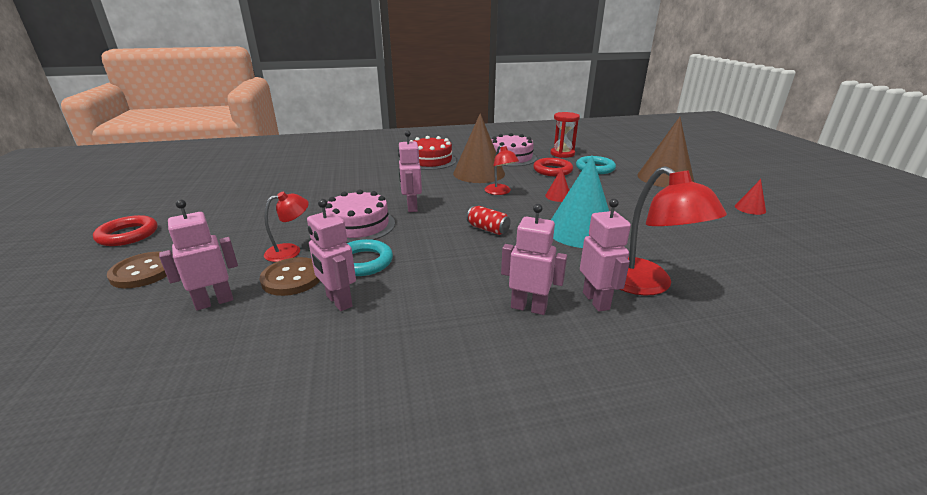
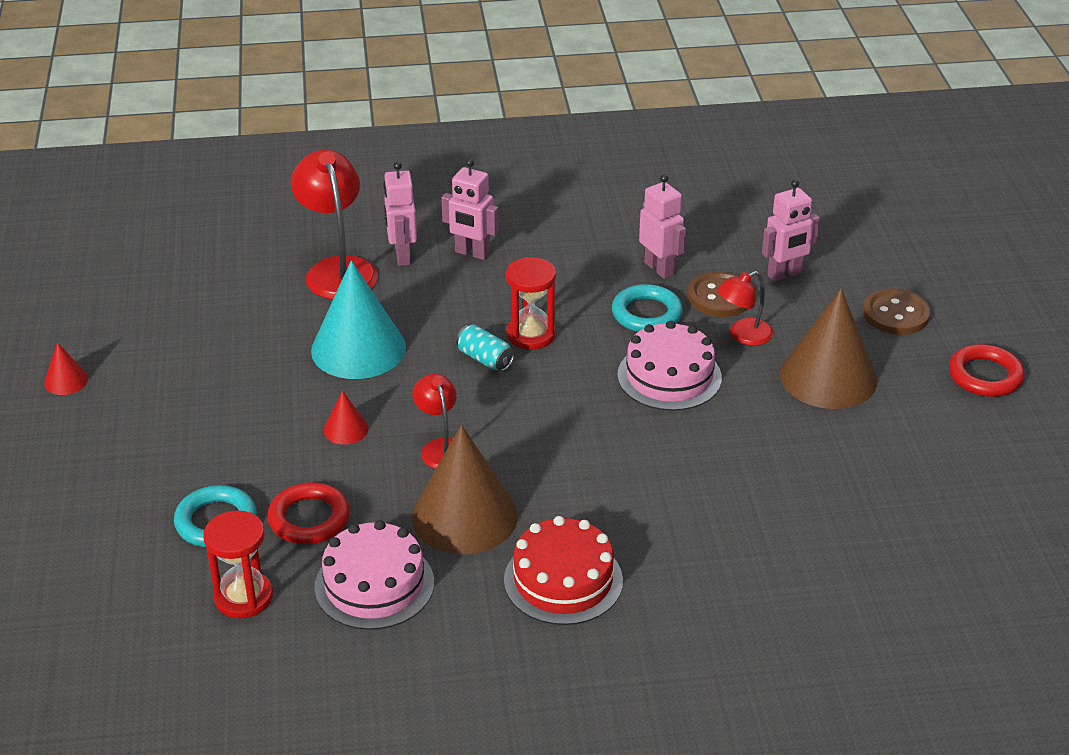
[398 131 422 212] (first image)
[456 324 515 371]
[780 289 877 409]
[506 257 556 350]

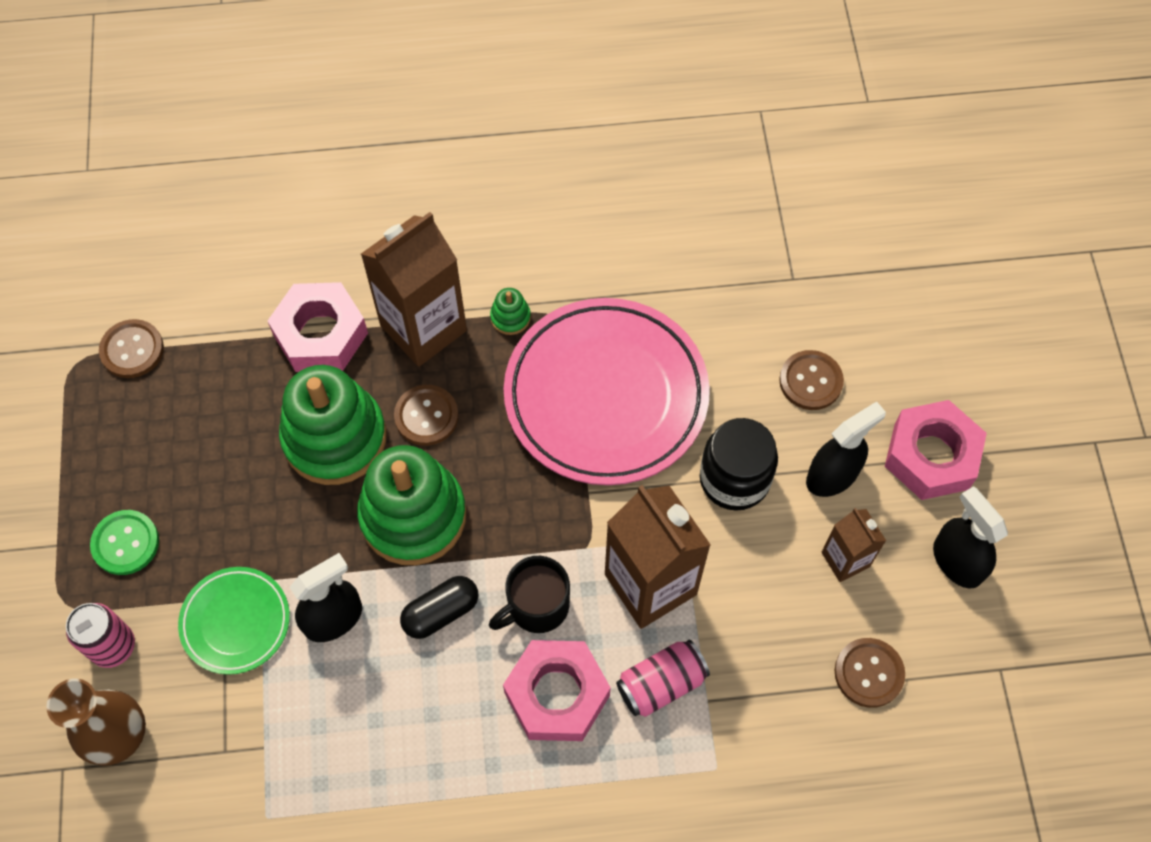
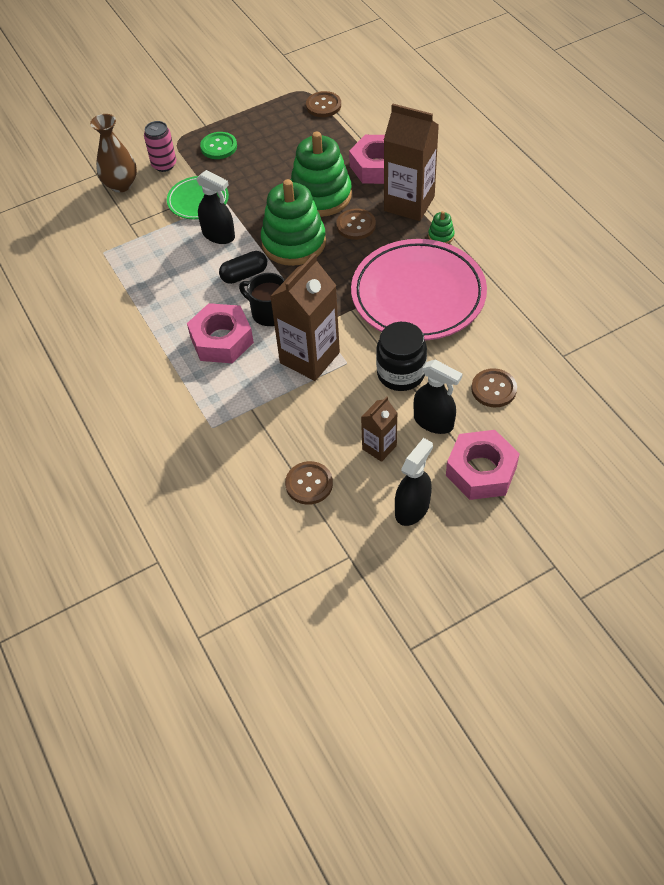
[219 251 267 284]
[616 639 710 717] (first image)

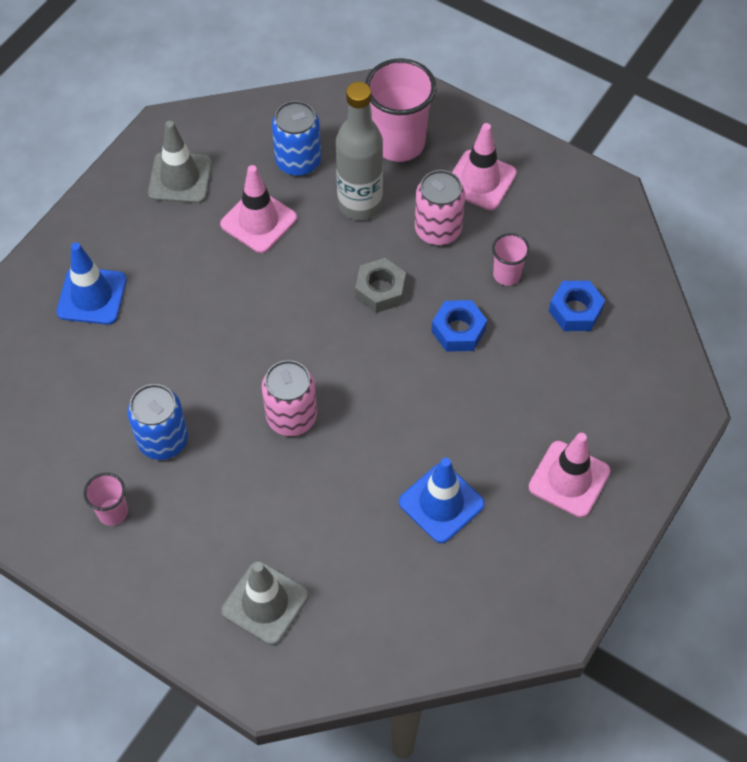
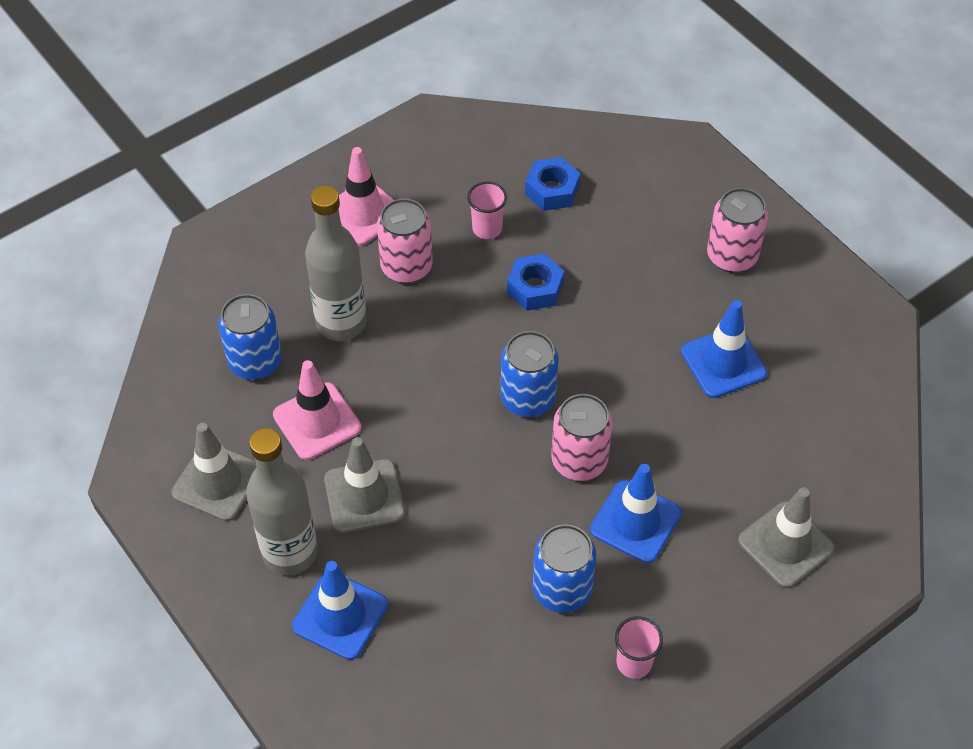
[355 258 406 313] (first image)
[365 59 436 162] (first image)
[707 188 768 272]
[246 428 318 576]
[324 437 405 533]
[501 331 559 417]
[590 464 682 563]

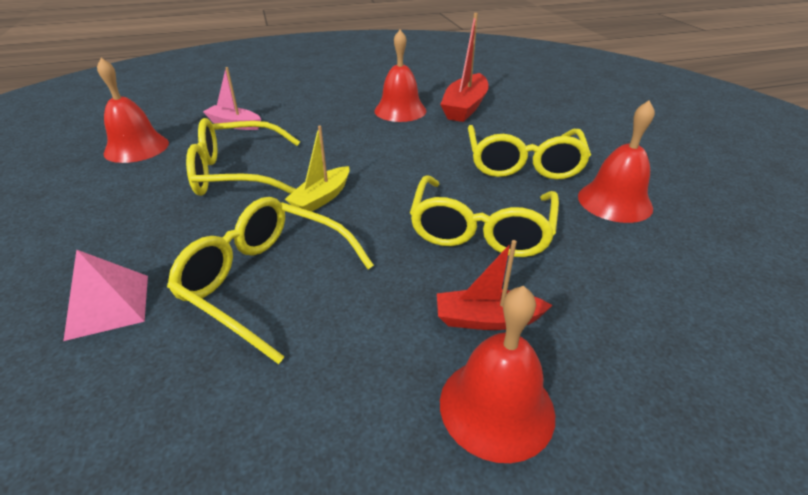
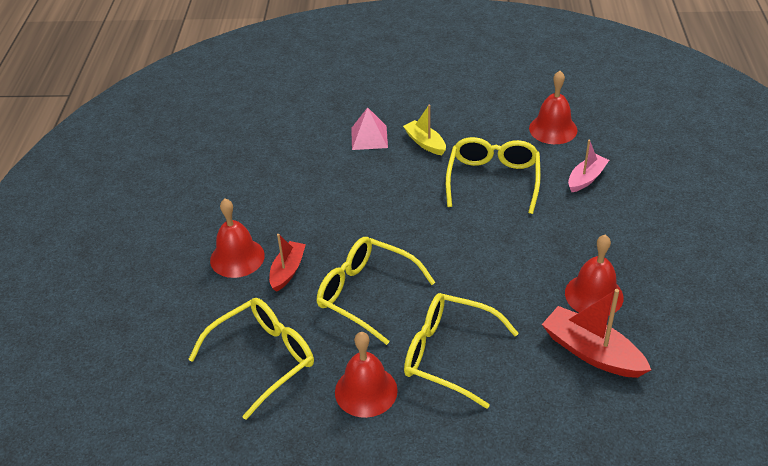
[188 298 314 420]
[403 105 446 155]

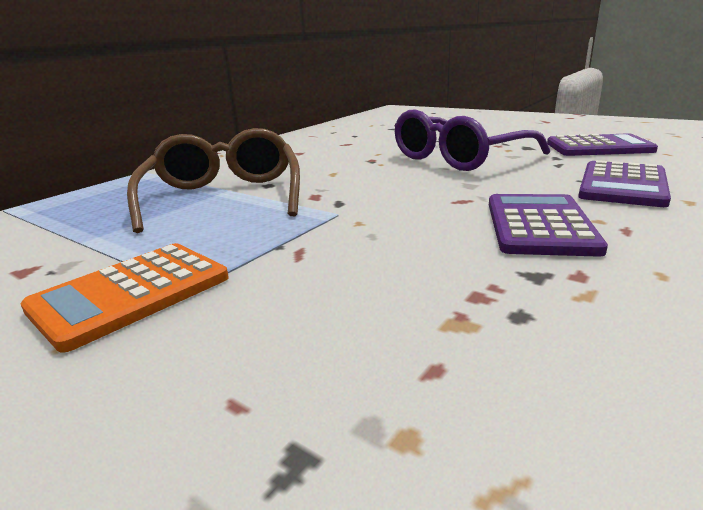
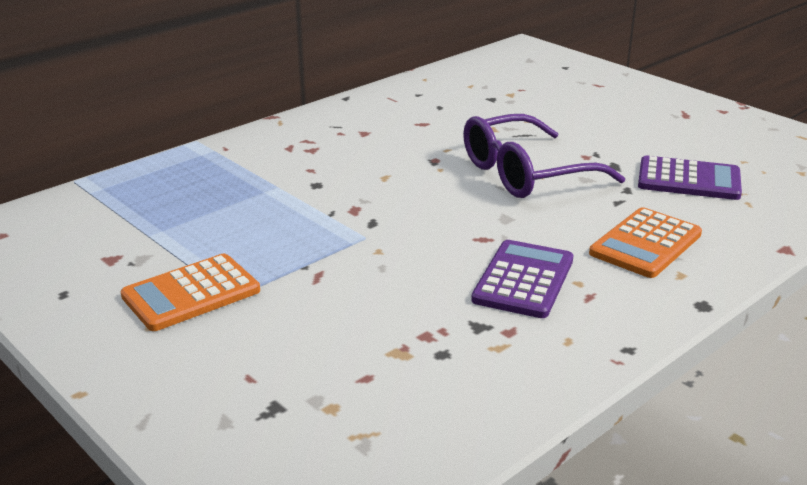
[127 128 300 233] (first image)
[589 207 702 278]

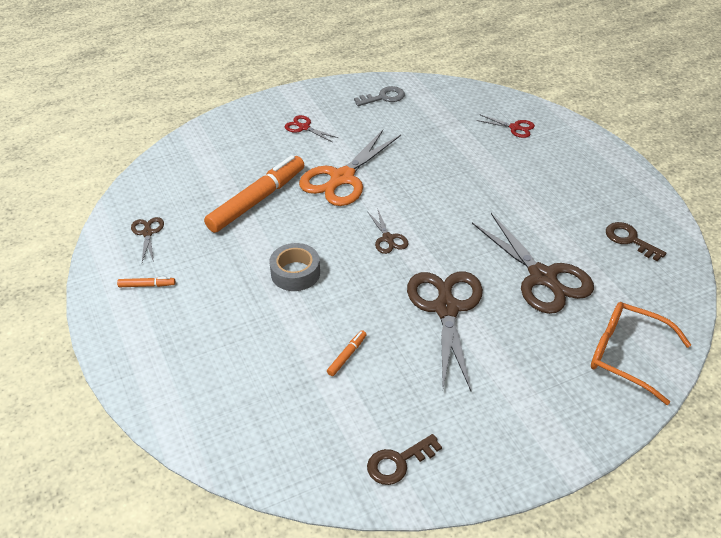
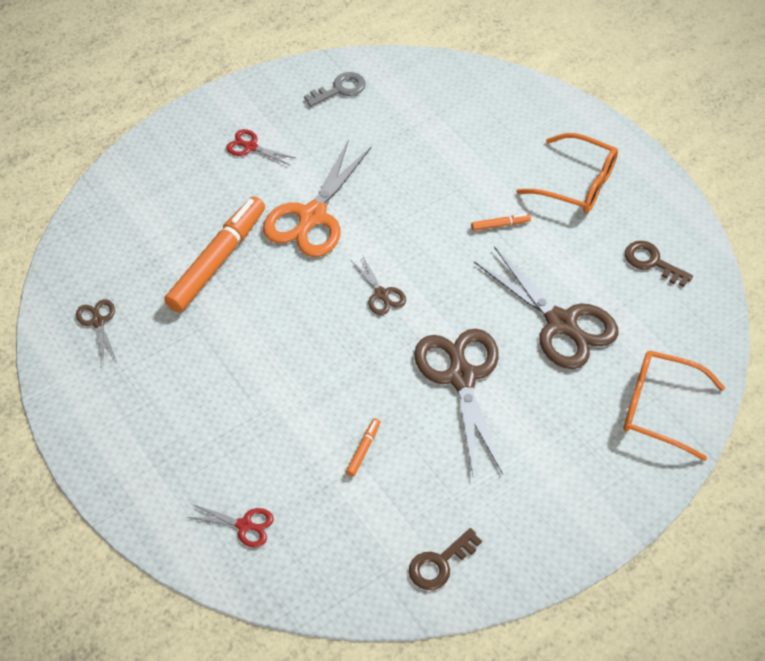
[471 214 531 231]
[269 243 320 291] (first image)
[187 504 274 547]
[516 133 618 213]

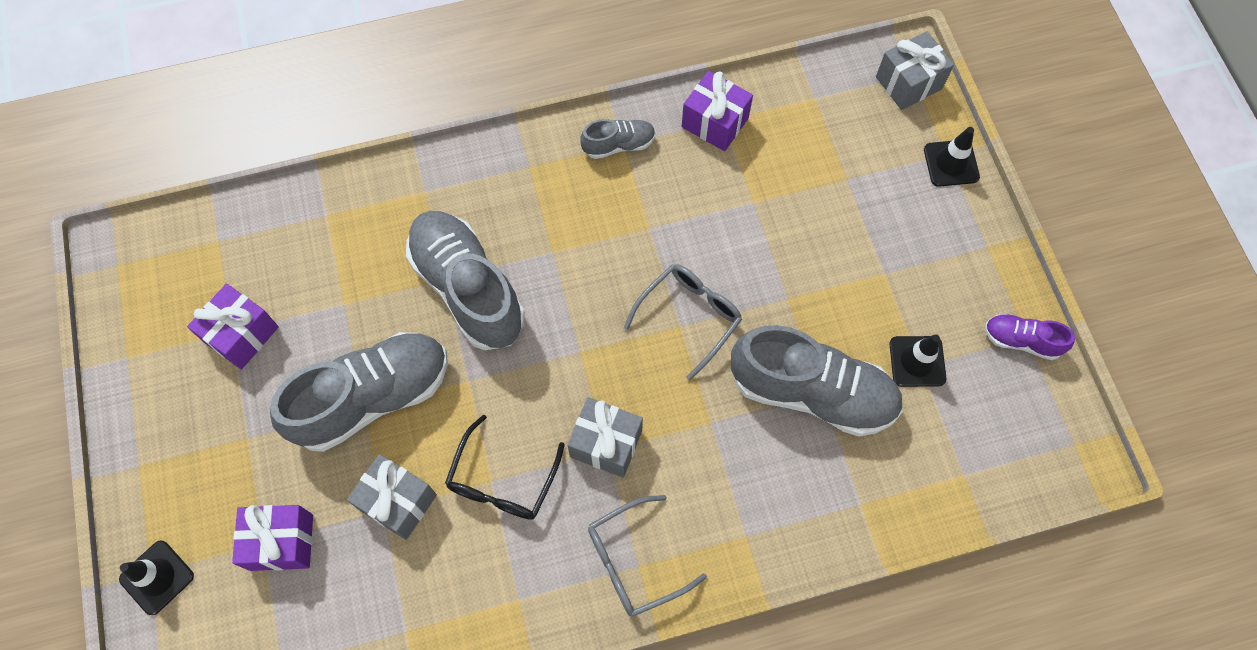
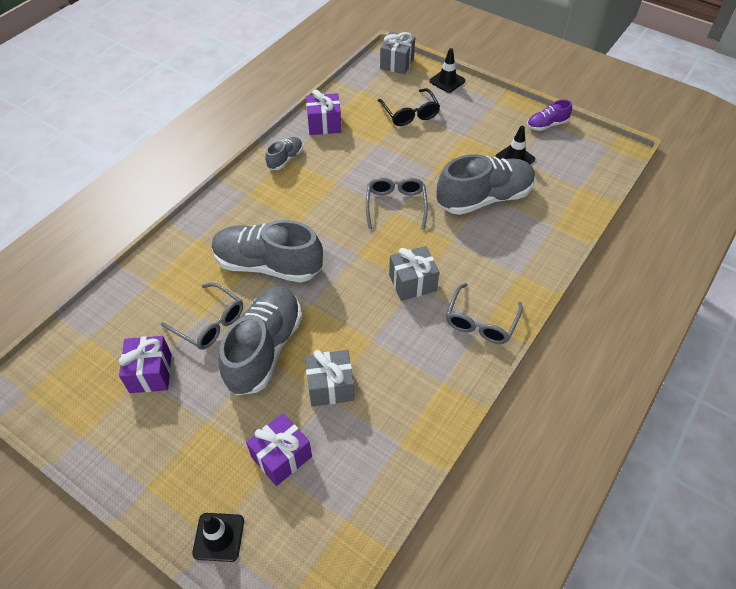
[378 88 440 126]
[160 283 243 350]

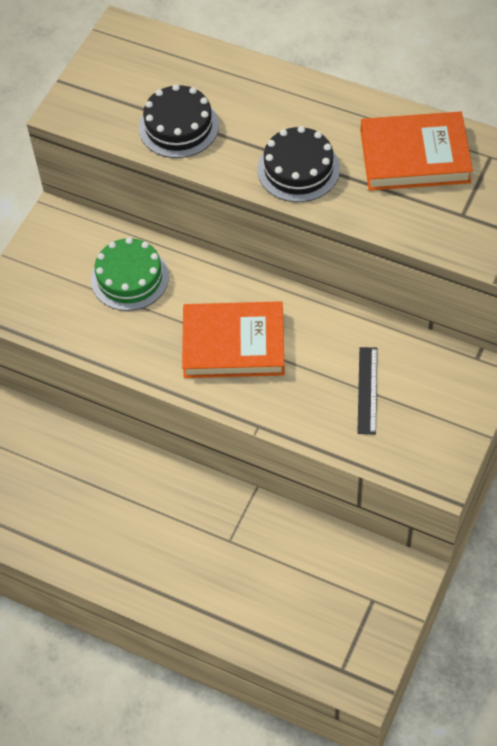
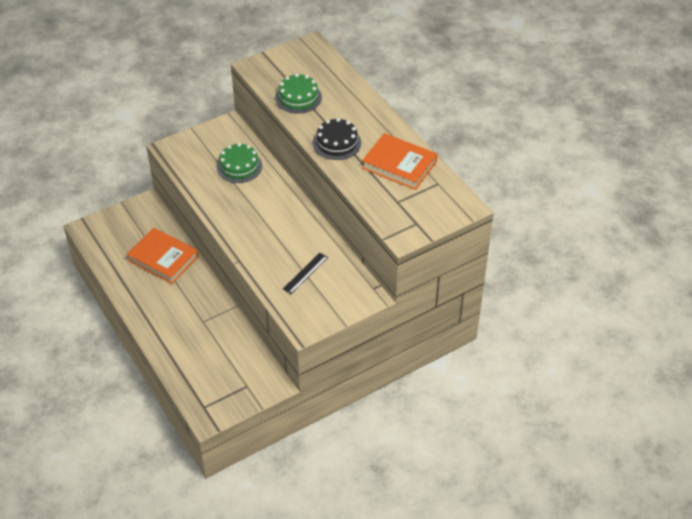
[275 74 322 113]
[127 228 198 284]

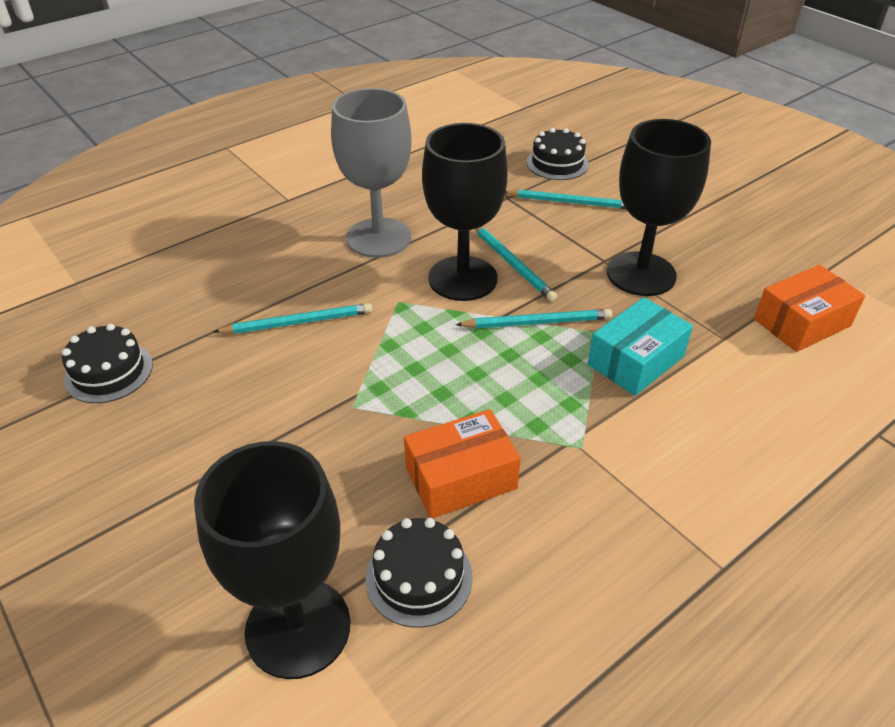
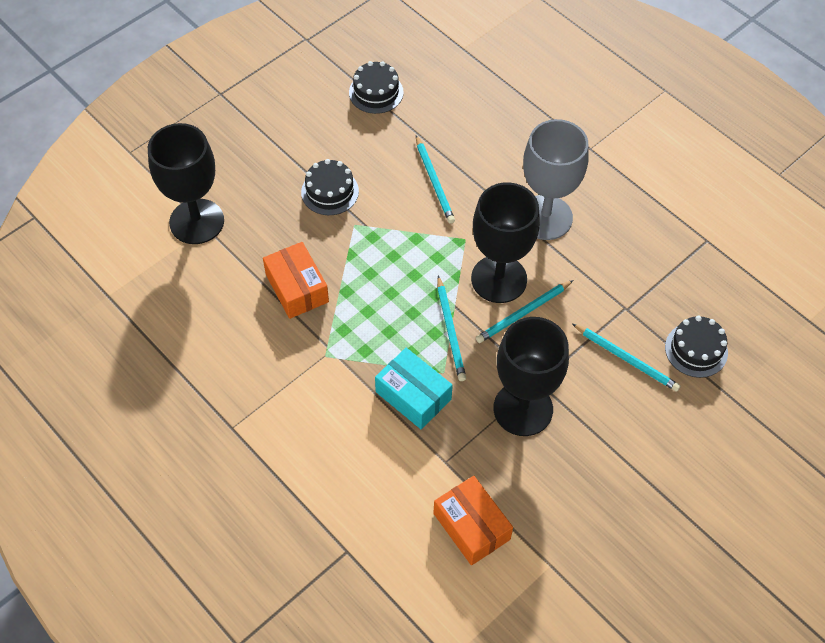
[301 159 359 215]
[572 324 681 392]

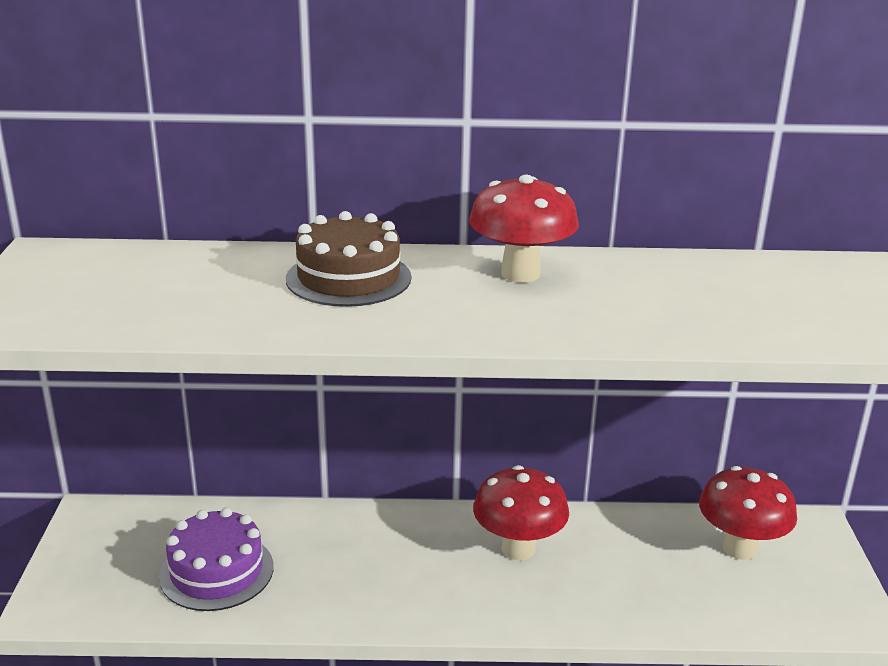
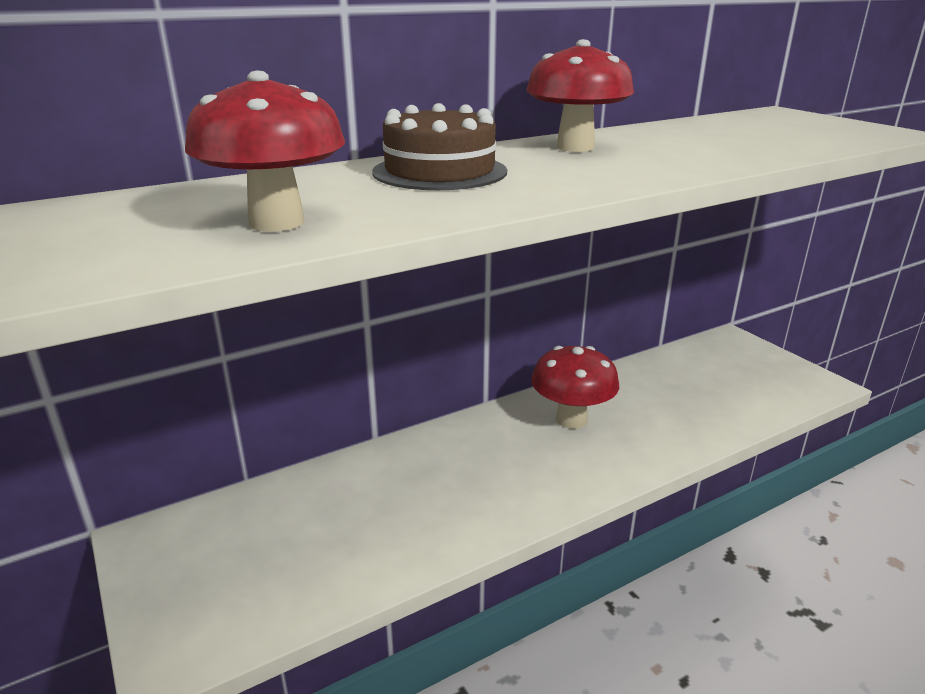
[159 508 274 611] (first image)
[185 70 345 232]

